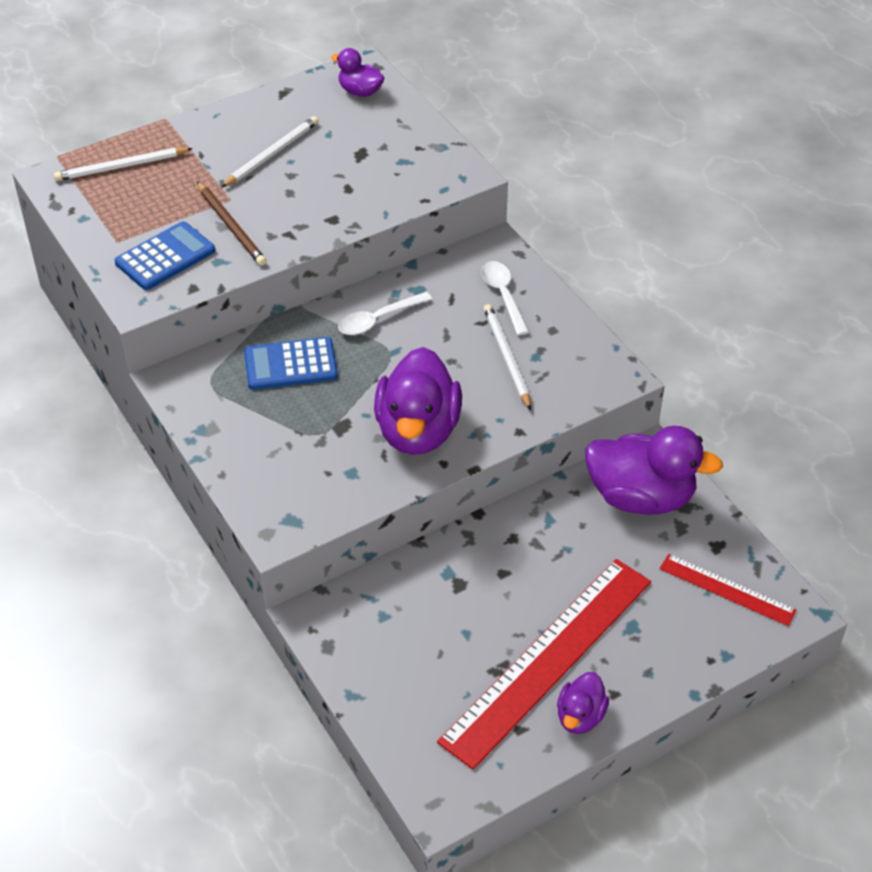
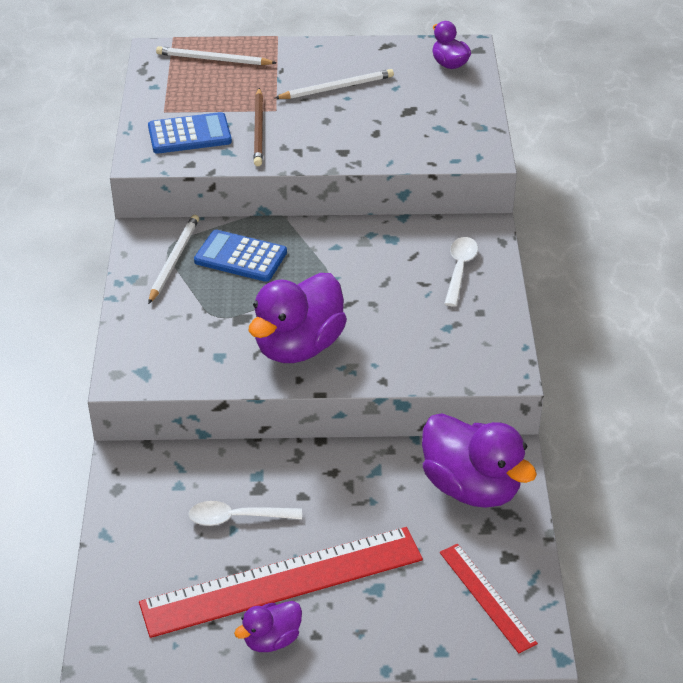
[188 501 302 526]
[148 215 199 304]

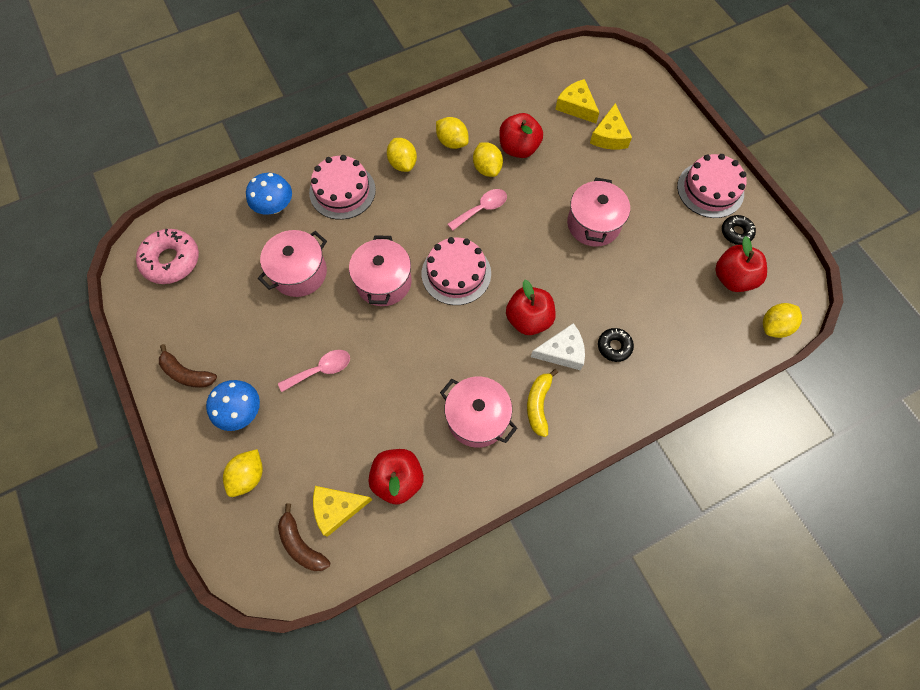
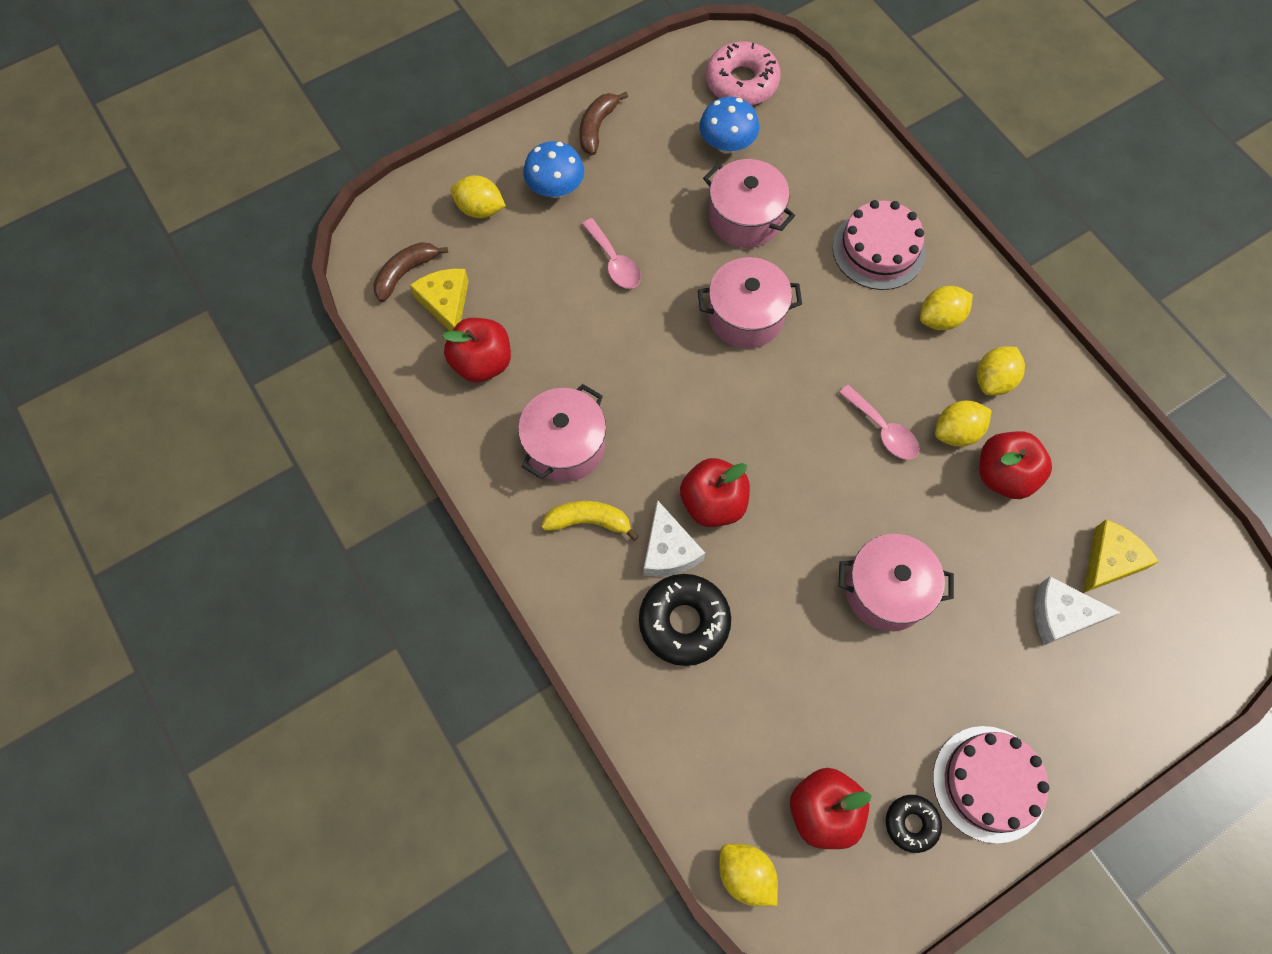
[699 97 759 154]
[422 237 491 305] (first image)
[1035 576 1121 645]
[639 574 731 666]

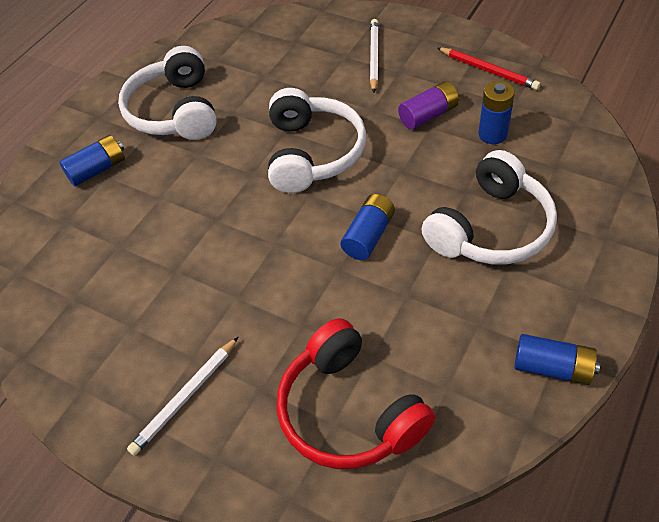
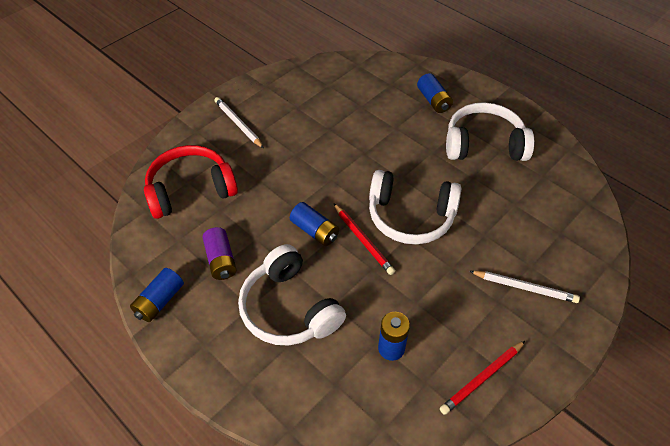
[202 227 237 280]
[334 204 395 275]

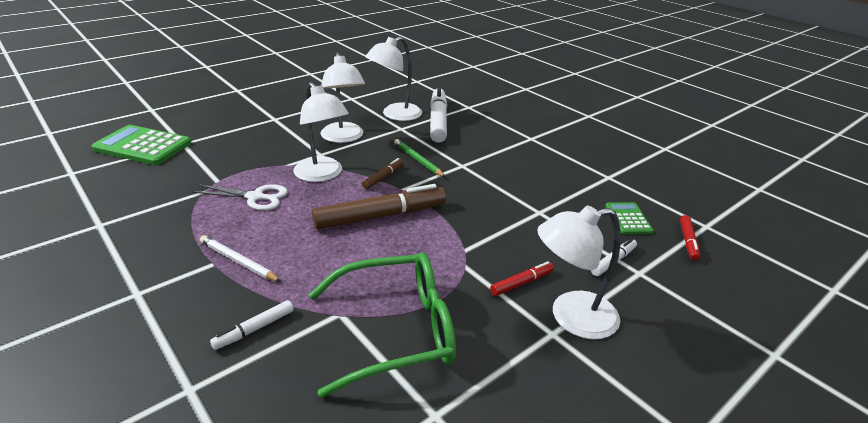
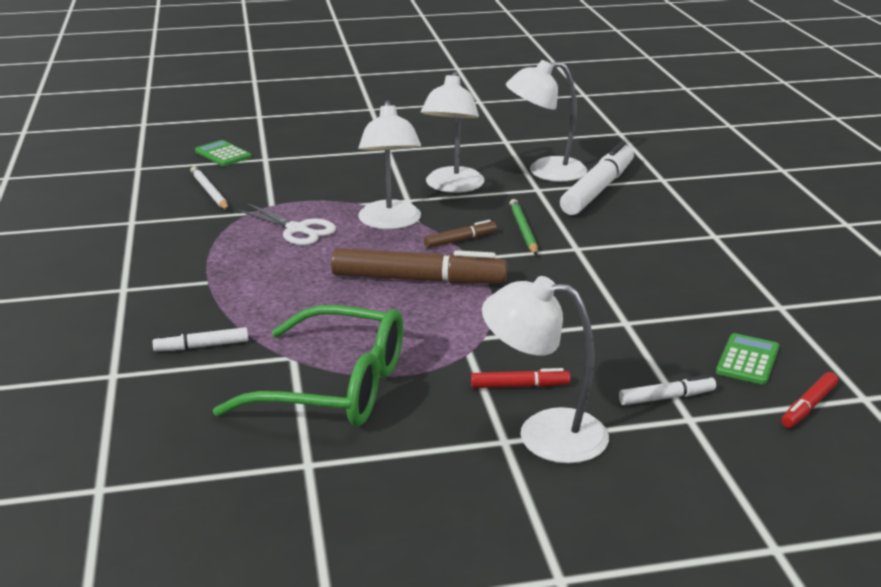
[195 140 251 166]
[190 166 229 210]

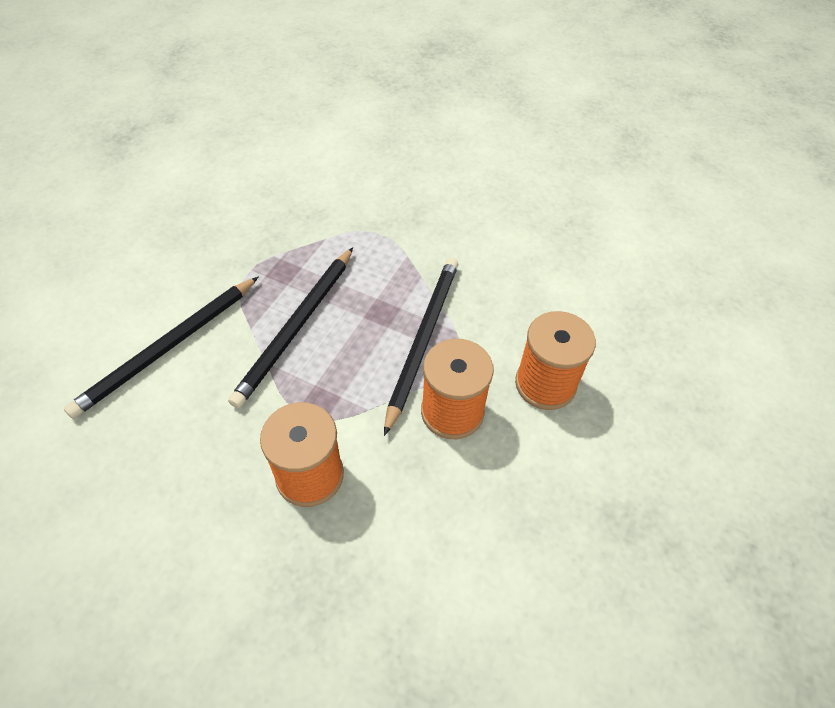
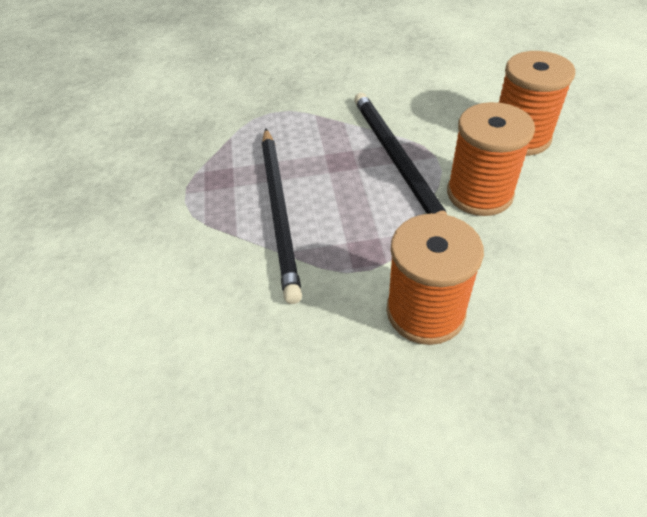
[64 277 258 419] (first image)

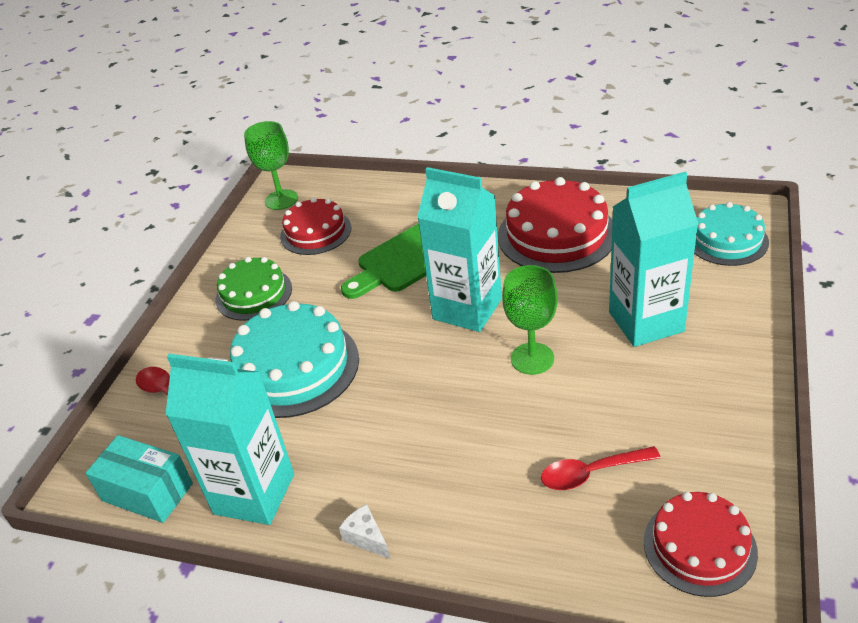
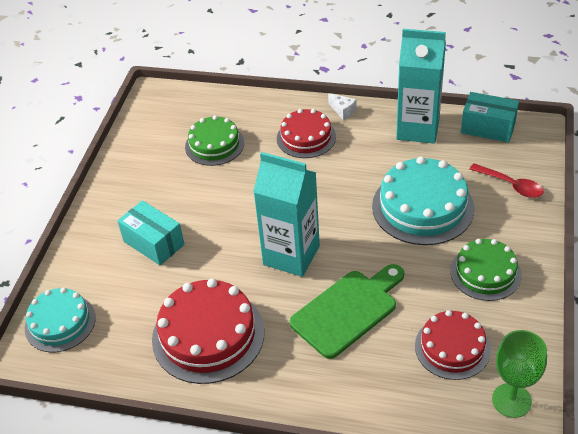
[502 265 558 375] (first image)
[185 115 244 166]
[117 200 184 266]
[277 109 336 158]

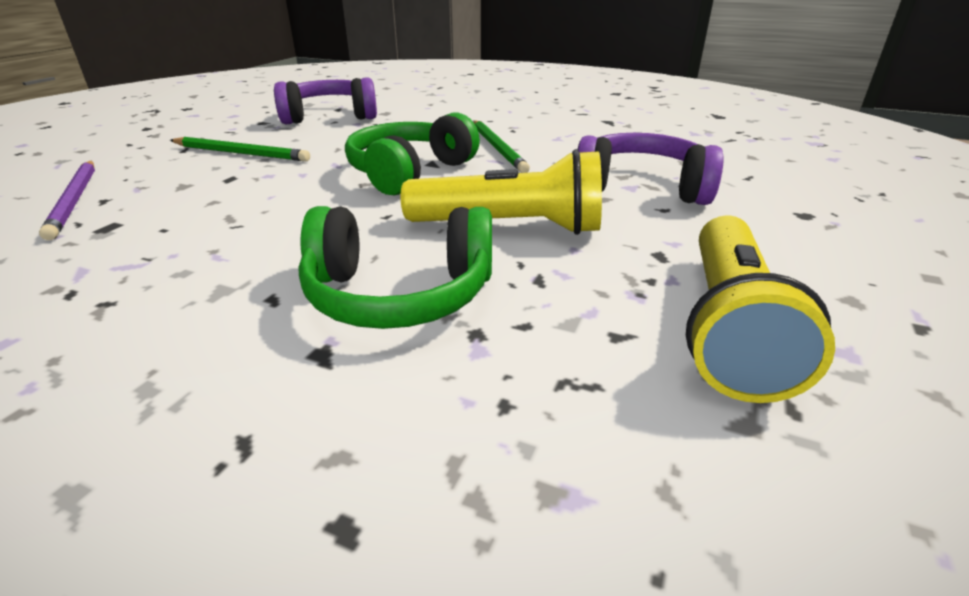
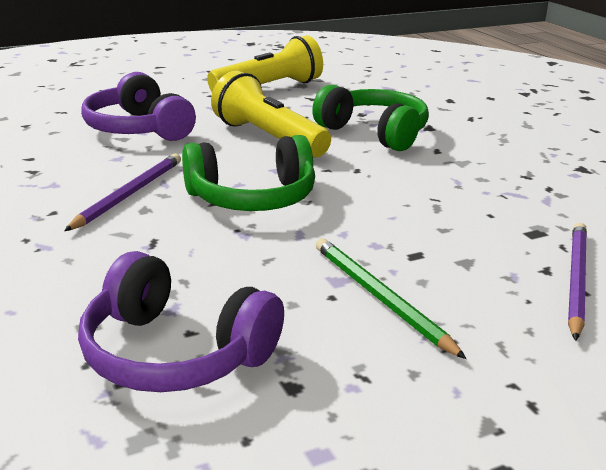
[64 153 181 231]

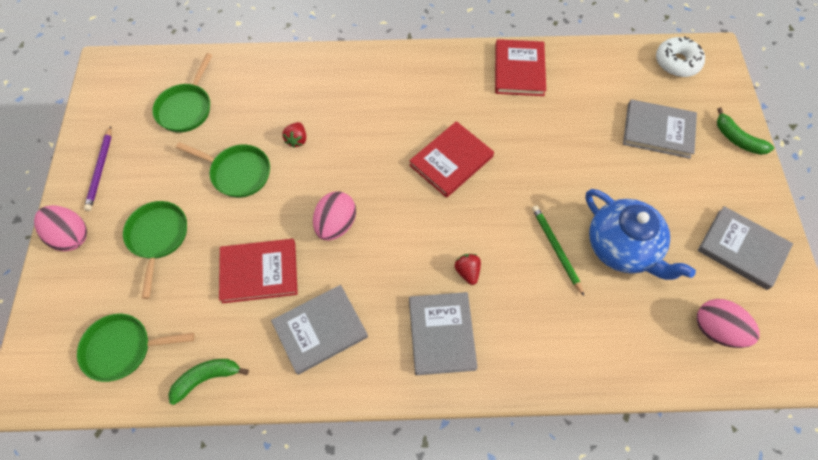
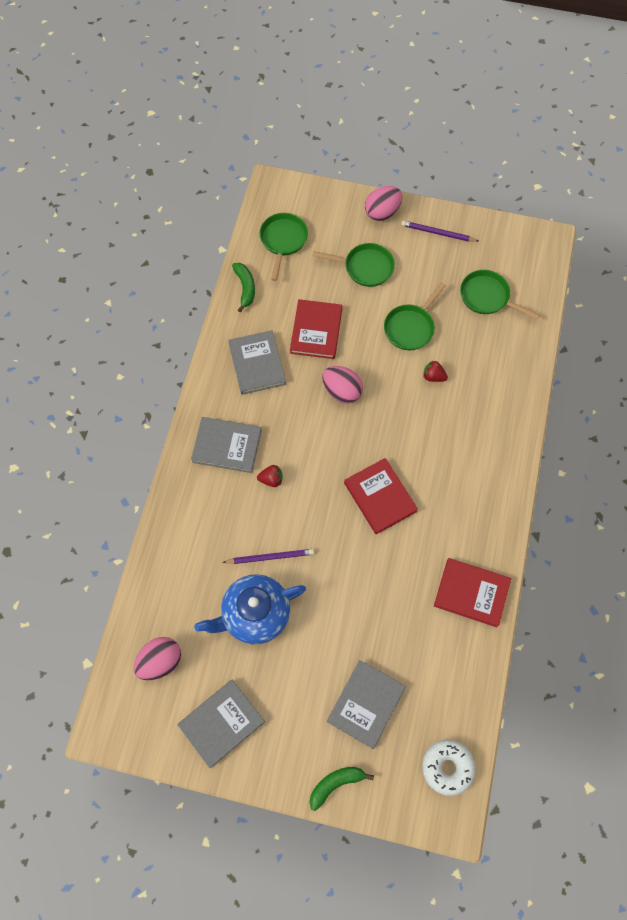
[222 549 314 564]

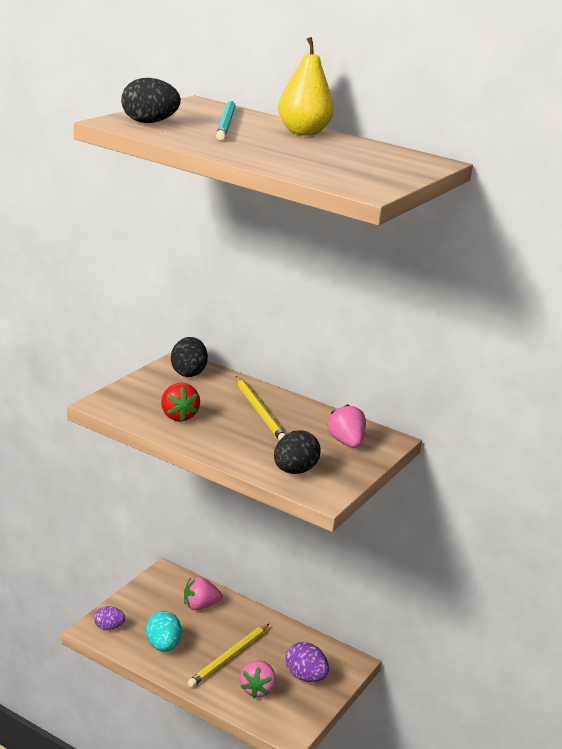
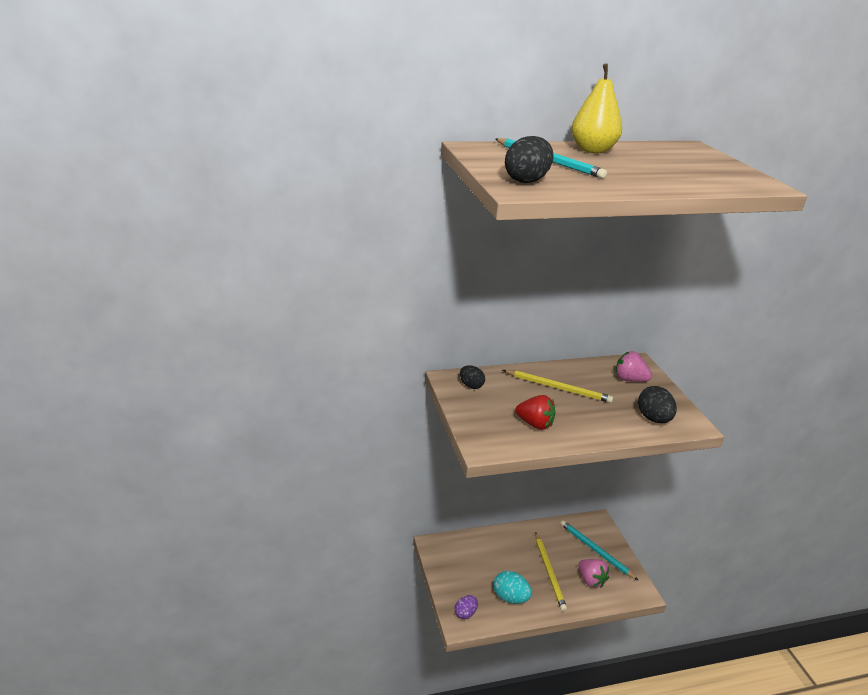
[460 366 485 389]
[184 576 222 610] (first image)
[560 520 638 580]

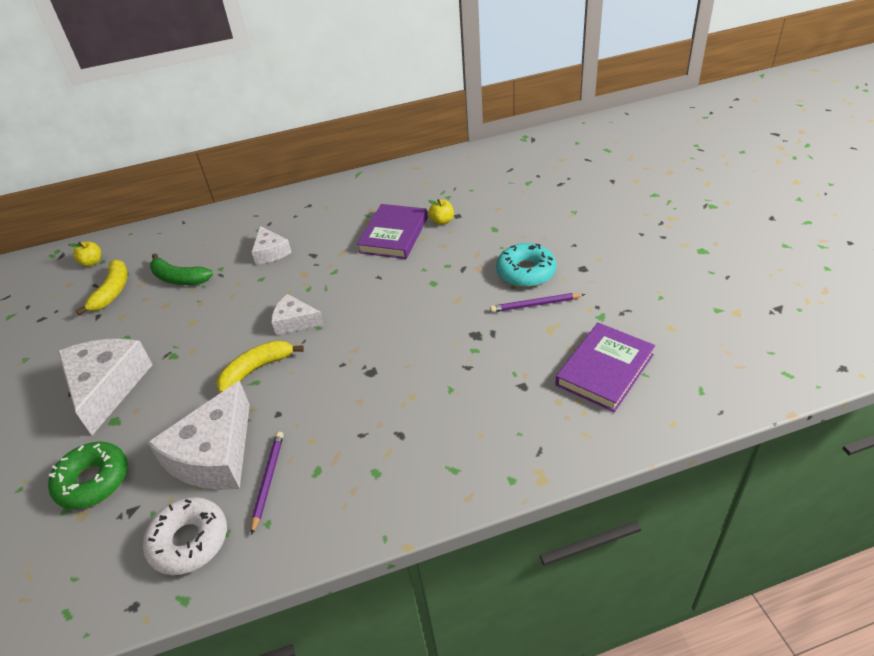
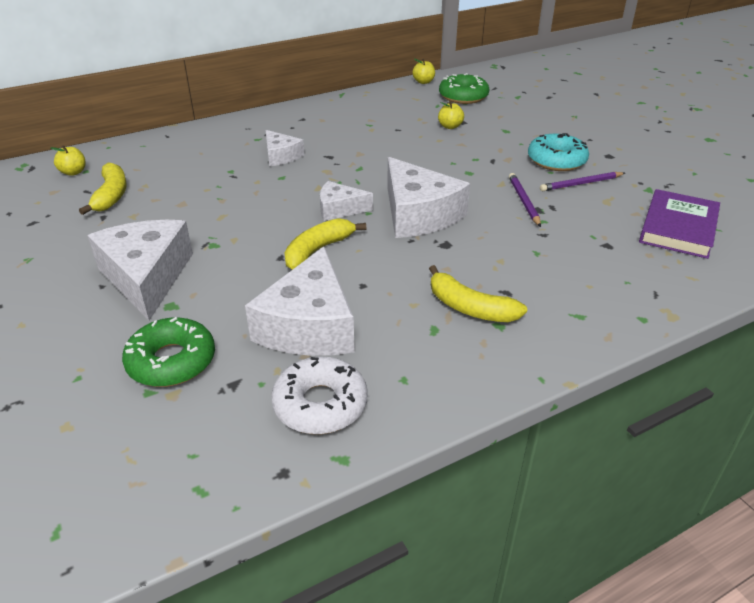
[150 253 213 285] (first image)
[509 173 541 227]
[357 204 428 259] (first image)
[387 157 470 238]
[412 59 435 84]
[429 265 527 322]
[439 73 489 104]

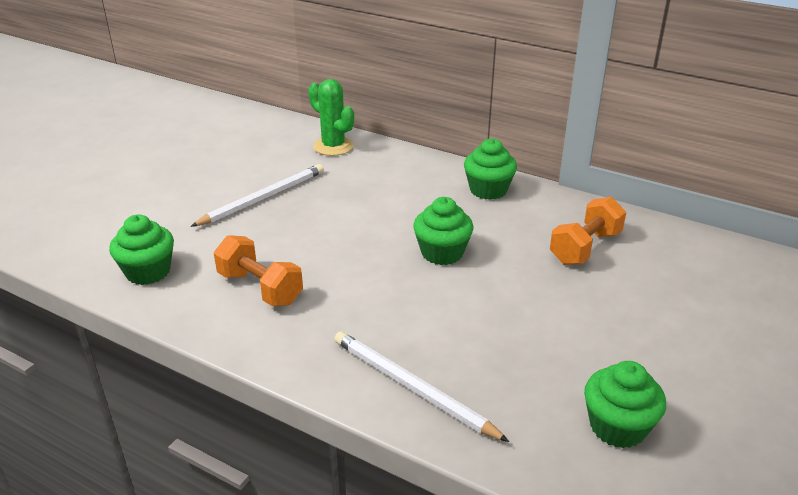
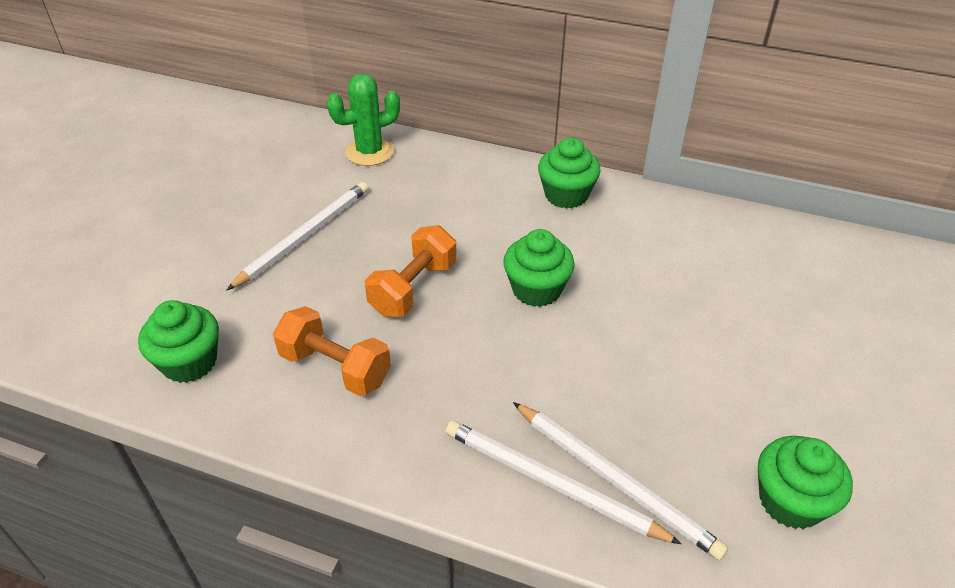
[327 74 400 166]
[365 225 457 317]
[513 402 728 560]

